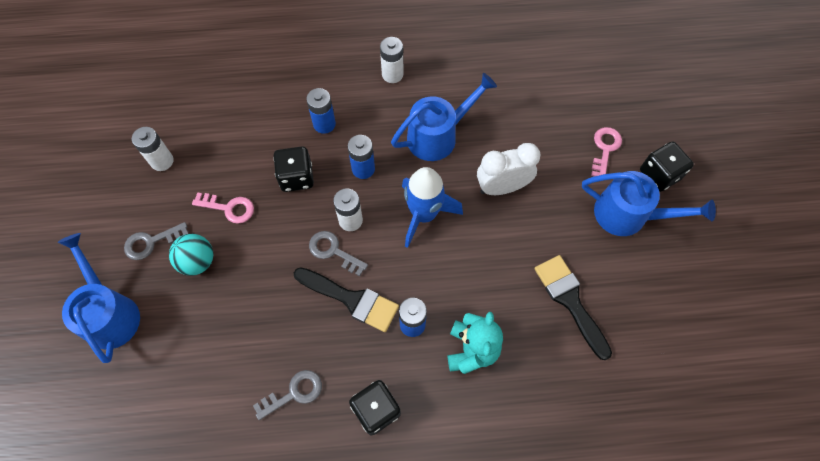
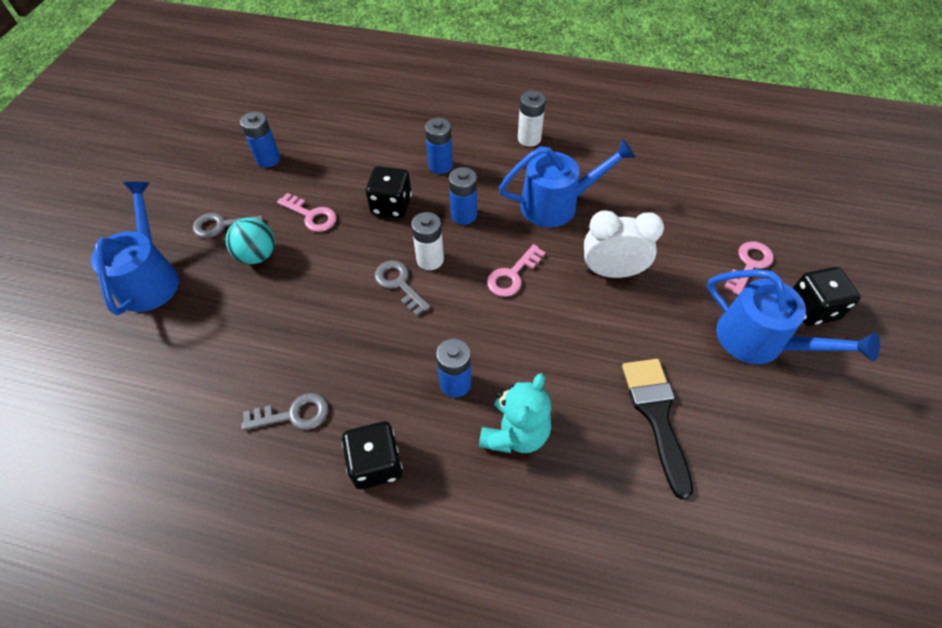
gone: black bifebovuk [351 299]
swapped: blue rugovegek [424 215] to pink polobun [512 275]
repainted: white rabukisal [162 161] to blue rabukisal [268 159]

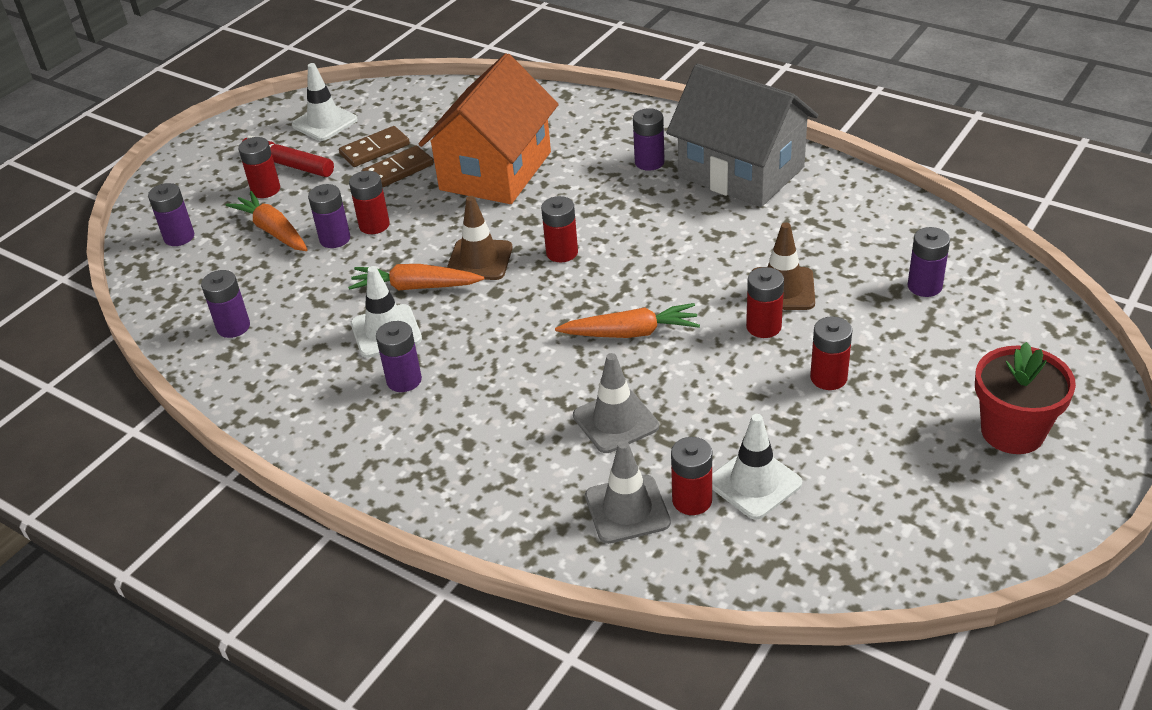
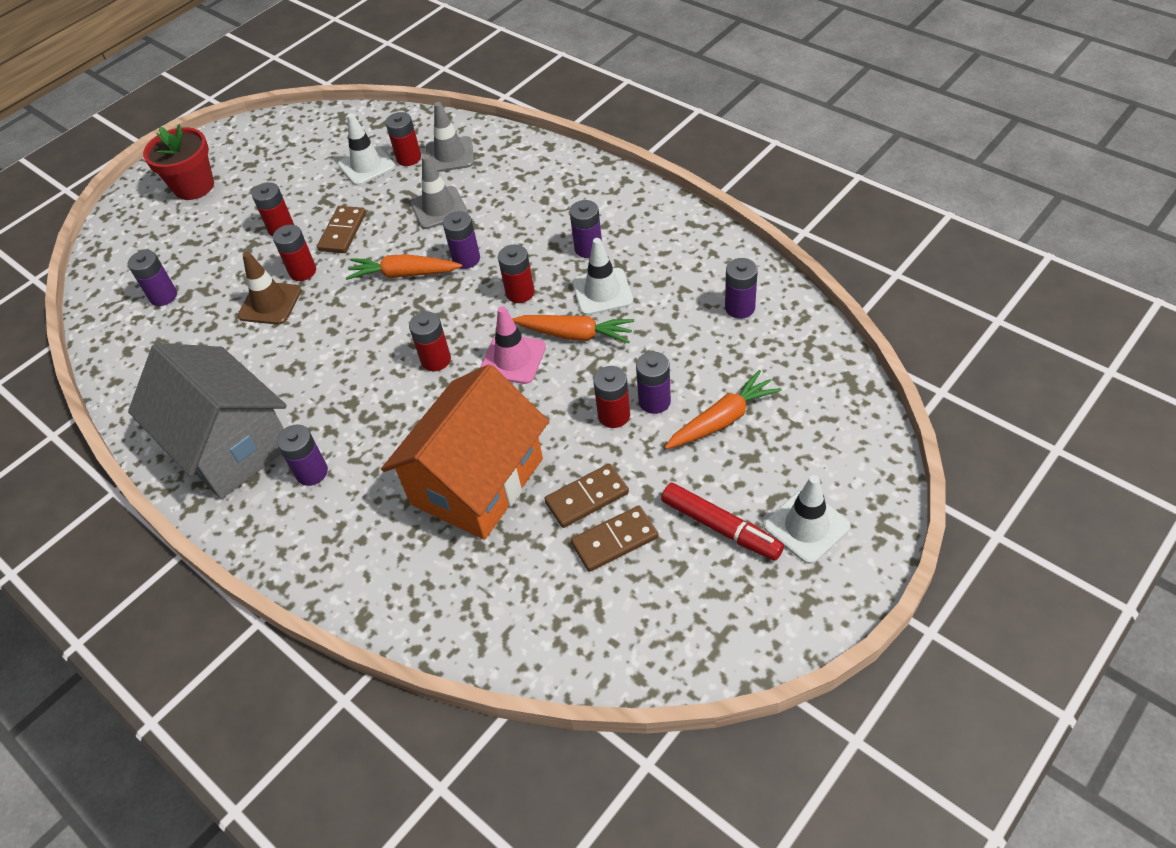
new: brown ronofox [342 232]
shifted: purple rabukisal [179 237] to [466 259]; red rabukisal [265 190] to [520 293]; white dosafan [324 122] to [806 526]
repainted: brown dosafan [479 260] to pink dosafan [513 359]
rotated: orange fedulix [273 231] = [722 420] 90 degrees counterclockwise

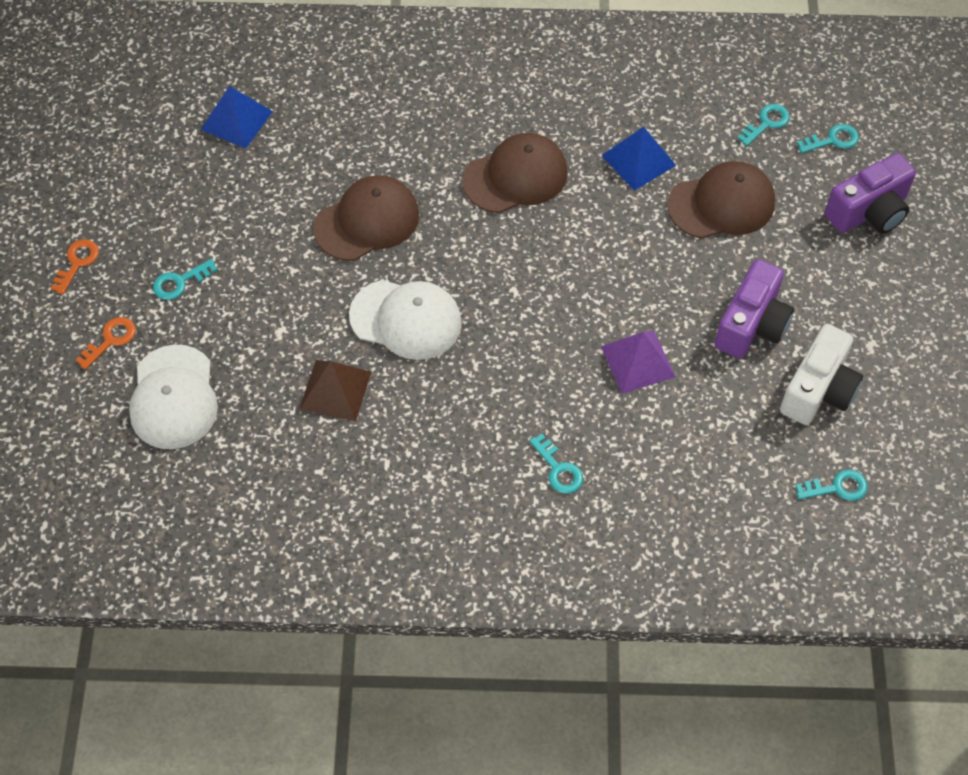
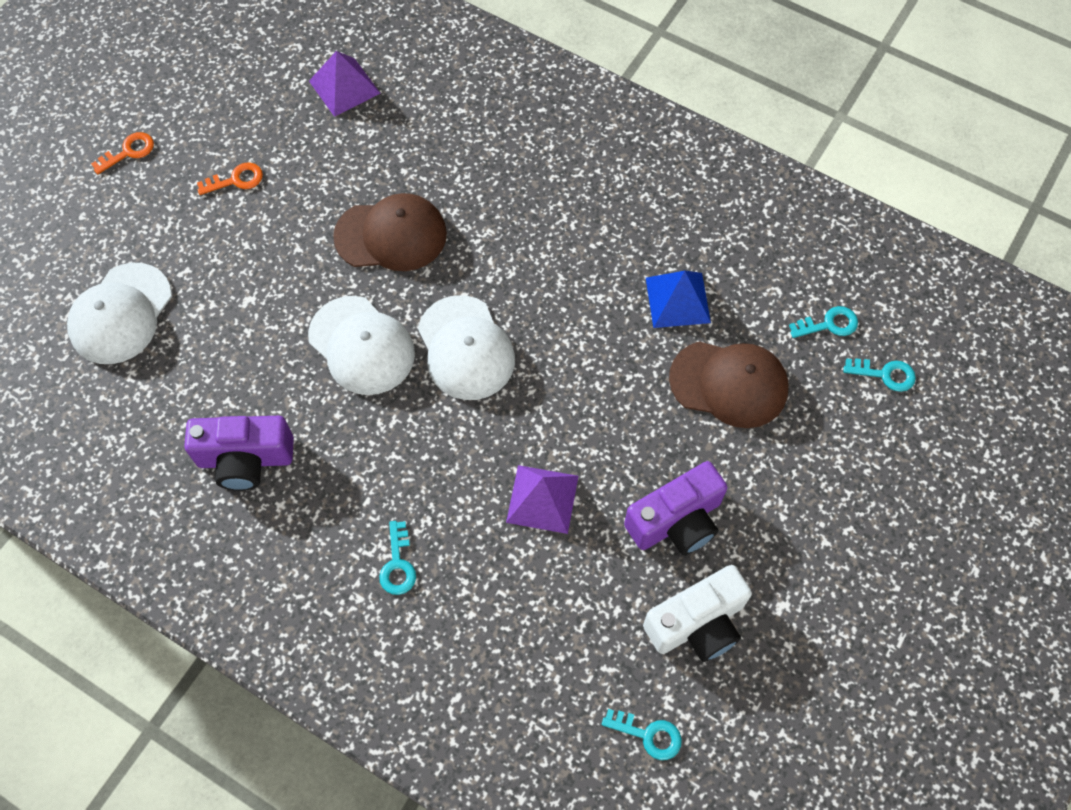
gone: turquoise polobun [180 282]; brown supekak [335 390]; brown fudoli [516 176]
new: white fudoli [465 348]
shifted: orange polobun [111 340] to [236 180]; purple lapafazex [869 212] to [245 459]
repainted: blue supekak [236 120] to purple supekak [344 87]

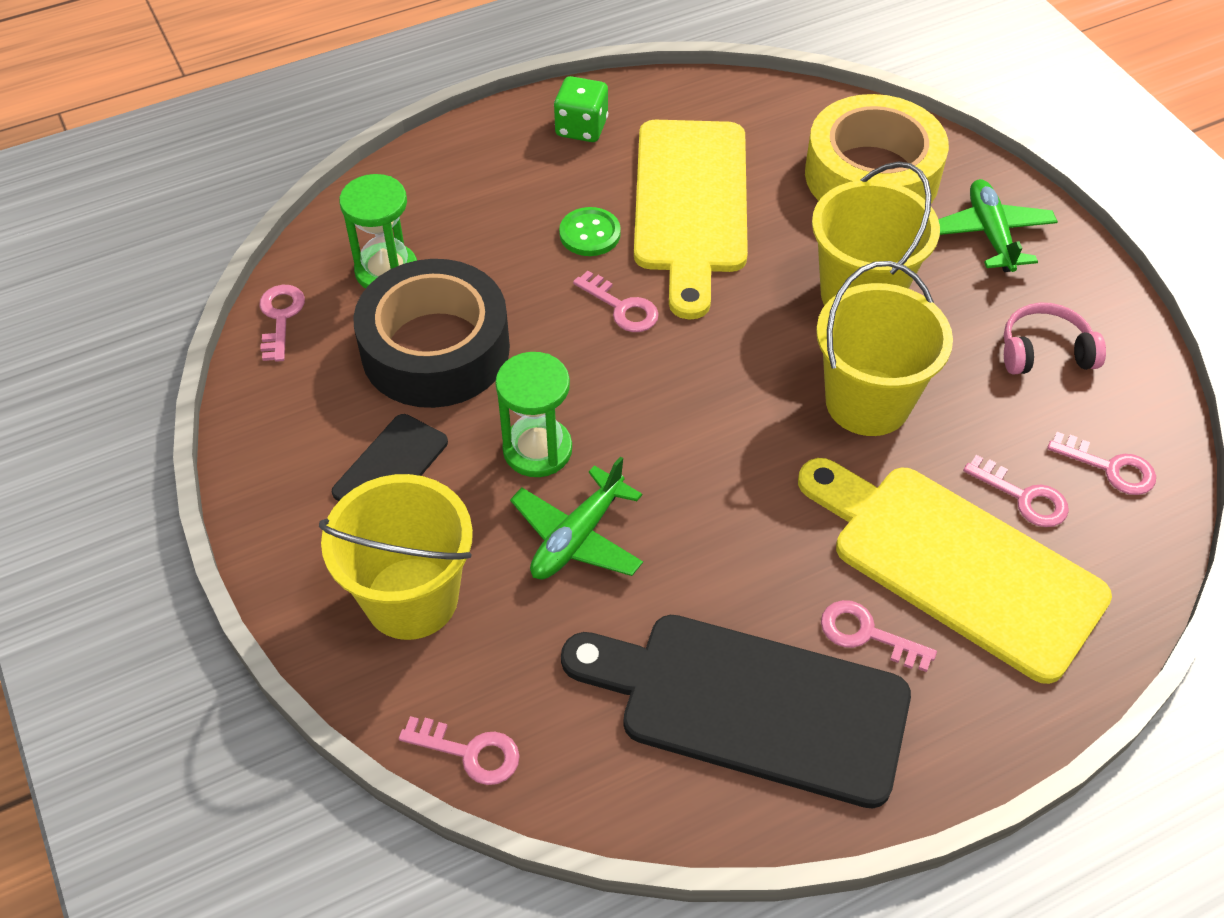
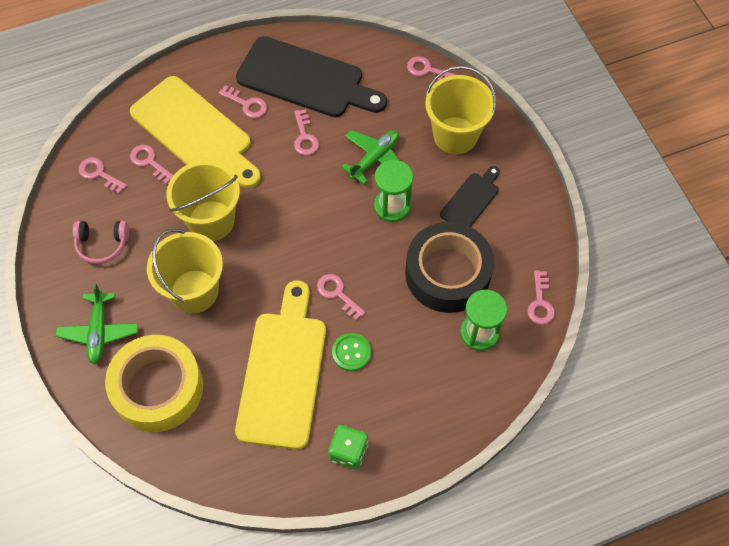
new: pink polobun [305 137]

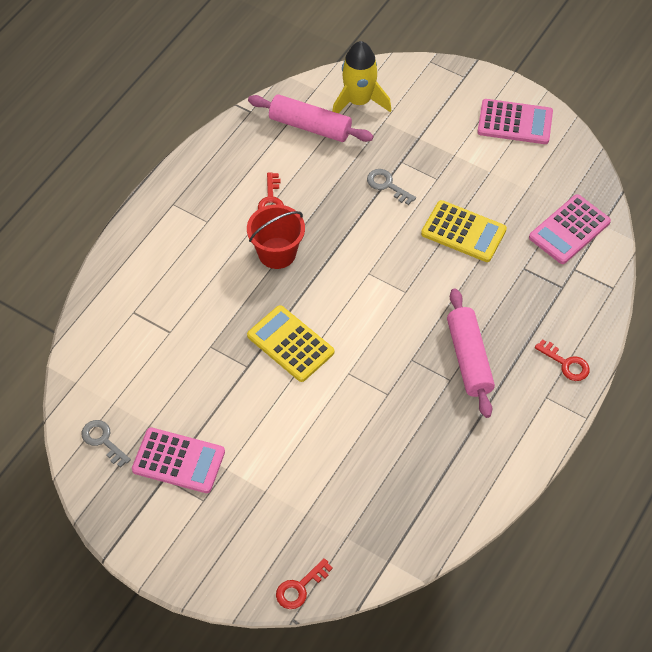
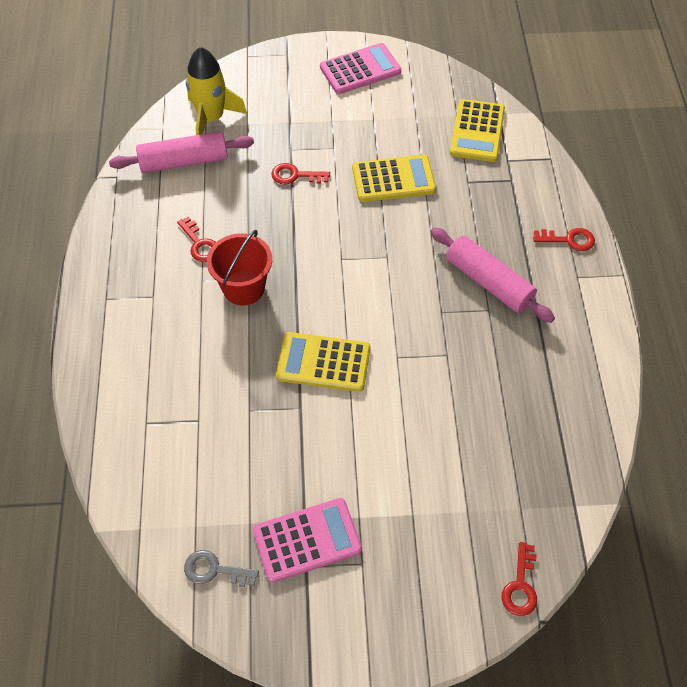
repainted: grey polobun [387 185] to red polobun [295 175]; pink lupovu [569 230] to yellow lupovu [477 131]

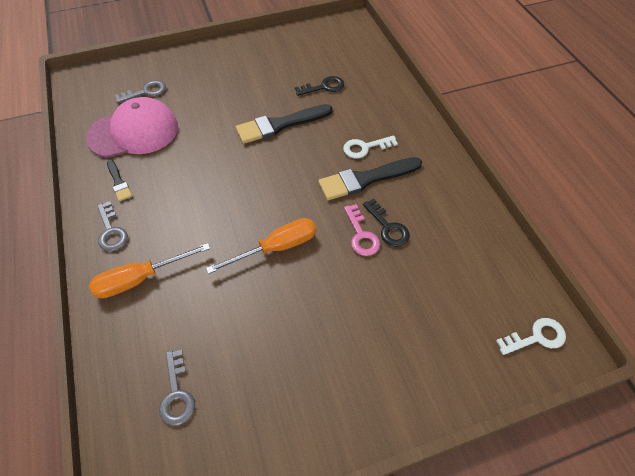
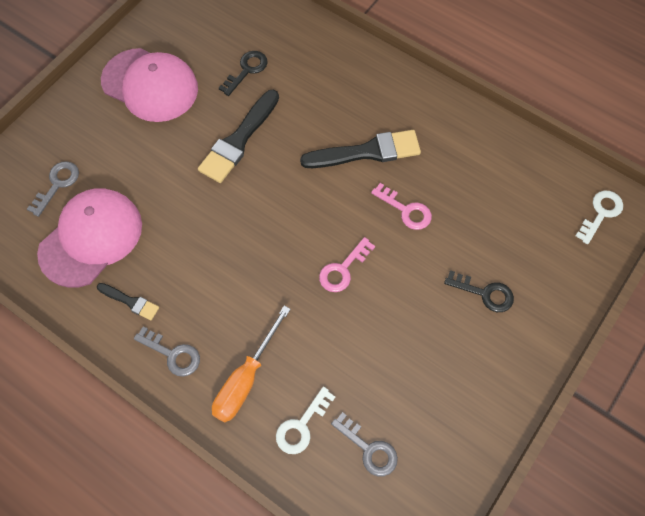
new: pink fudoli [150 85]
shifted: white polobun [365 147] to [301 425]; black polobun [388 227] to [484 293]
swapped: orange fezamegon [276 248] to pink polobun [343 269]
rotated: black bifebovuk [365 179] = [367 152] 135 degrees counterclockwise

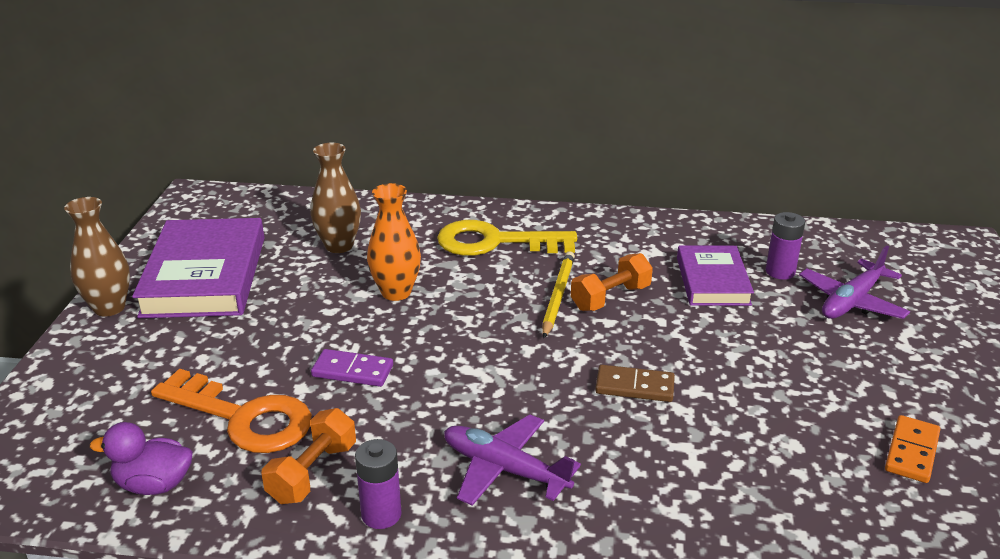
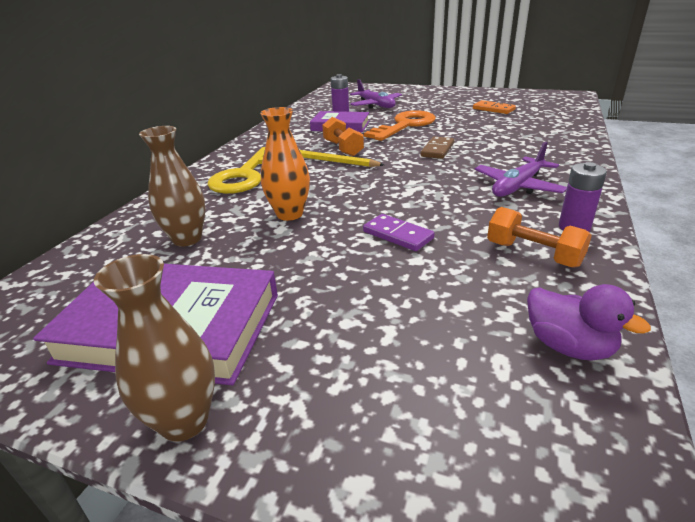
shifted: orange polobun [243 417] to [405 125]
rotated: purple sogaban [154 484] = [568 346] 60 degrees counterclockwise; purple ronofox [352 371] = [397 235] 75 degrees counterclockwise

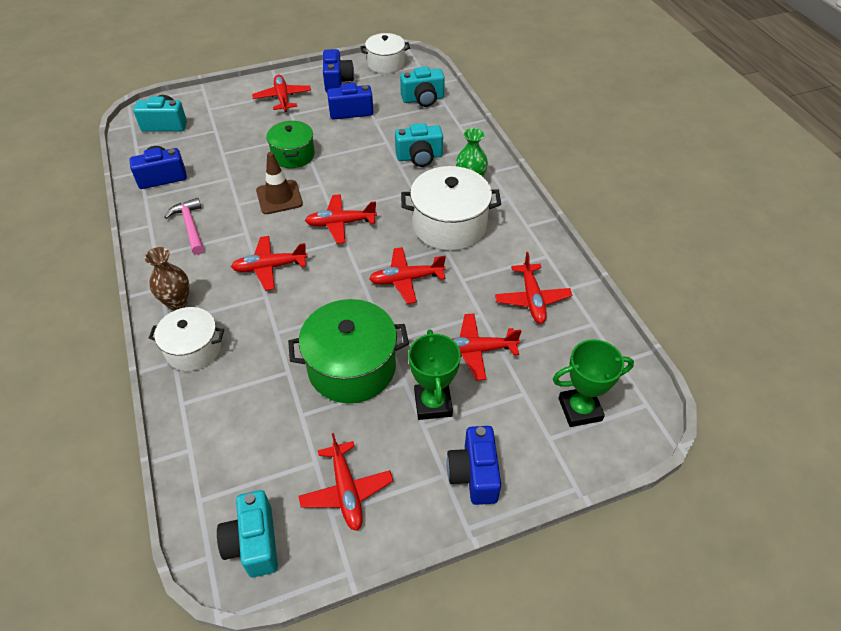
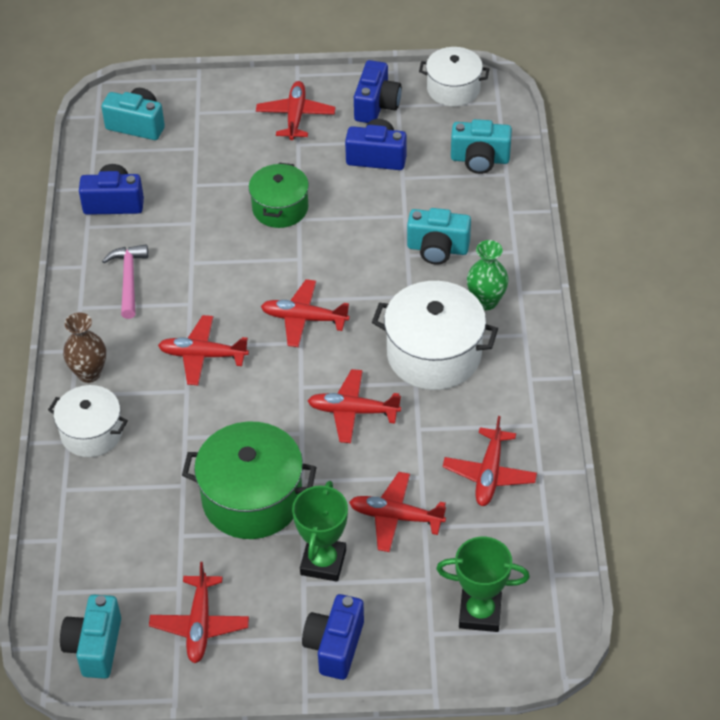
gone: brown dosafan [279 197]

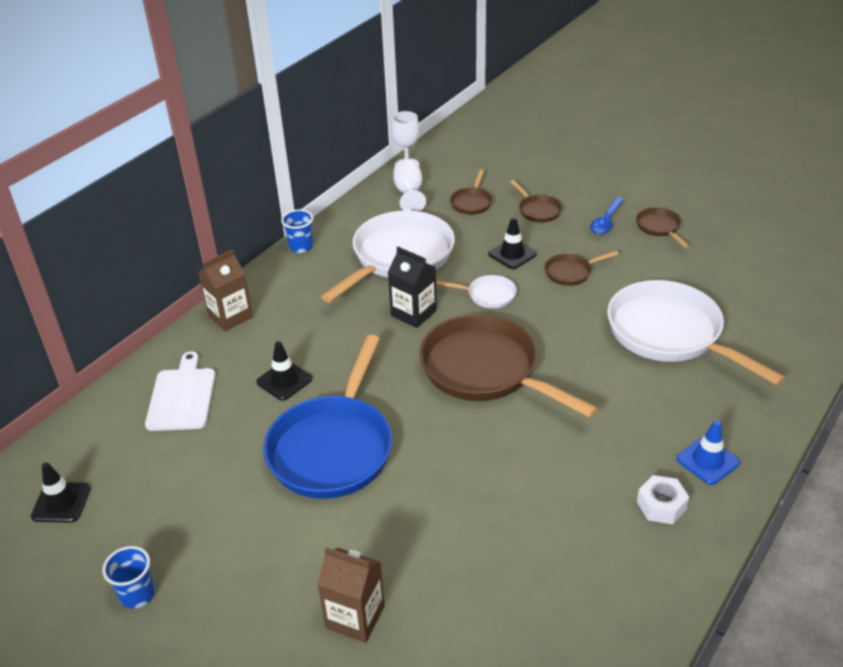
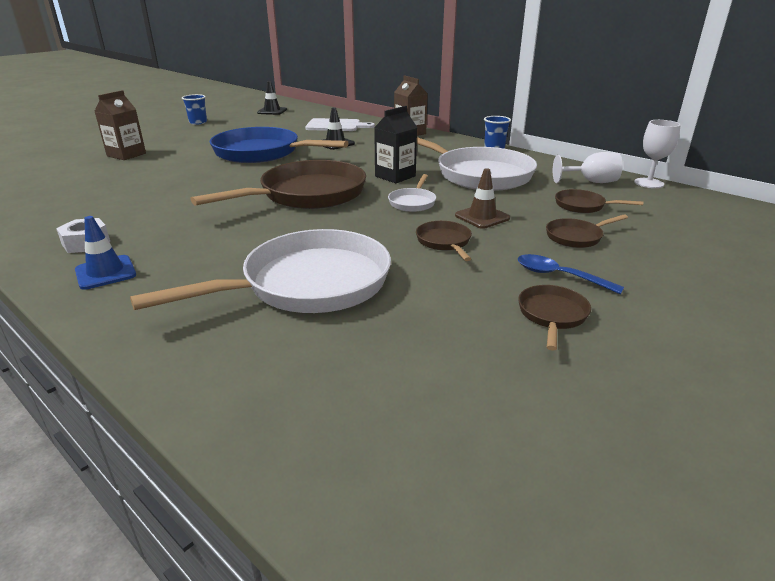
repainted: black dosafan [512 254] to brown dosafan [482 217]
rotated: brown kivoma [659 227] = [552 315] 60 degrees counterclockwise

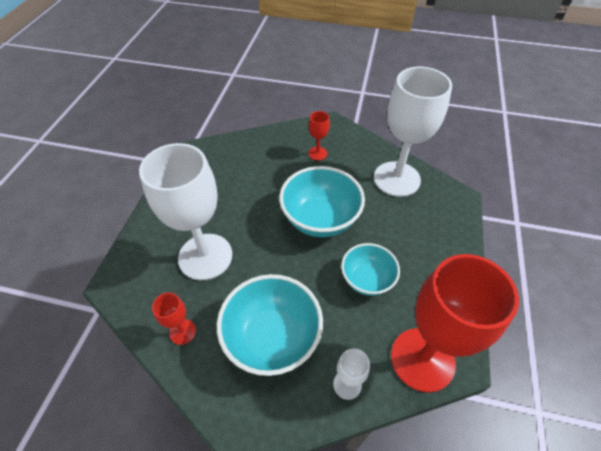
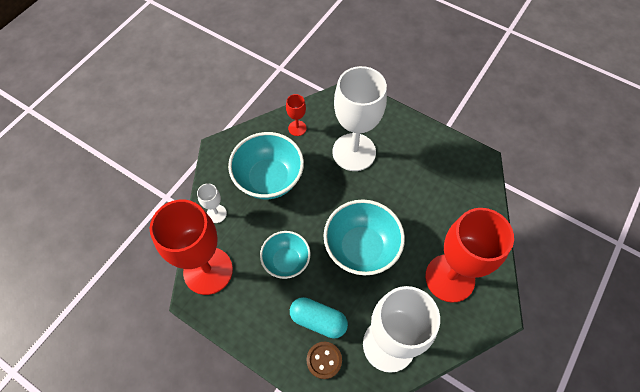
new: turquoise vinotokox [318 320]; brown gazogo [324 360]
scaled: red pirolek [317 153] = [450 278] x2.31

